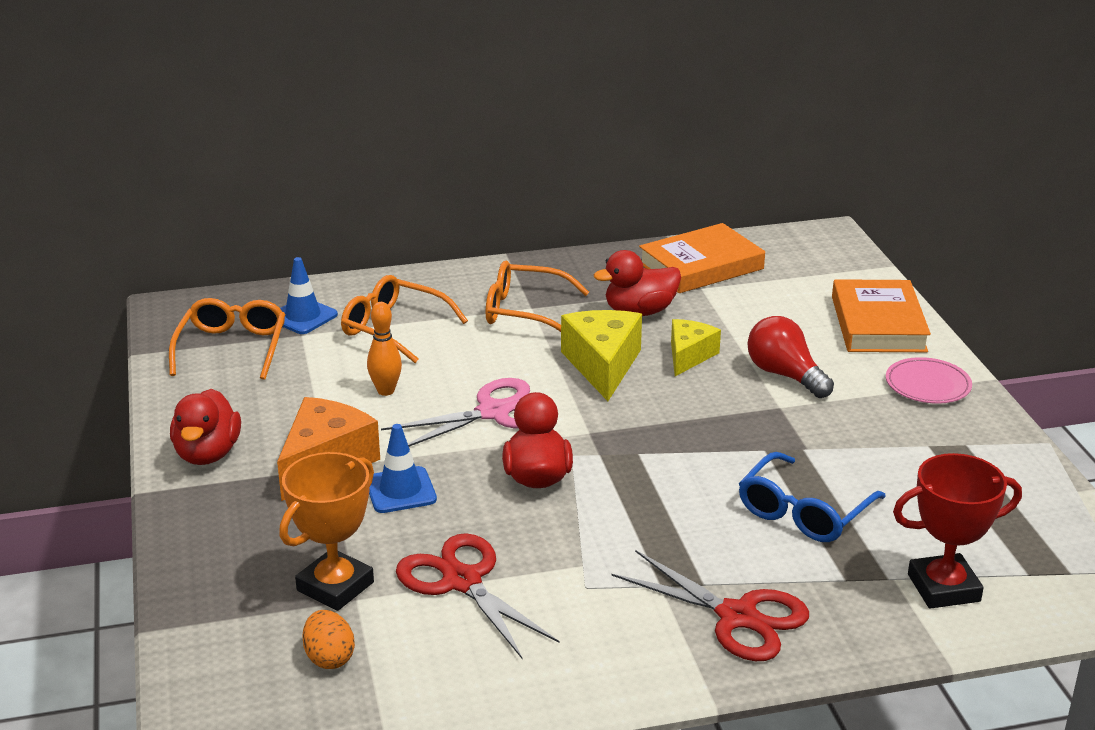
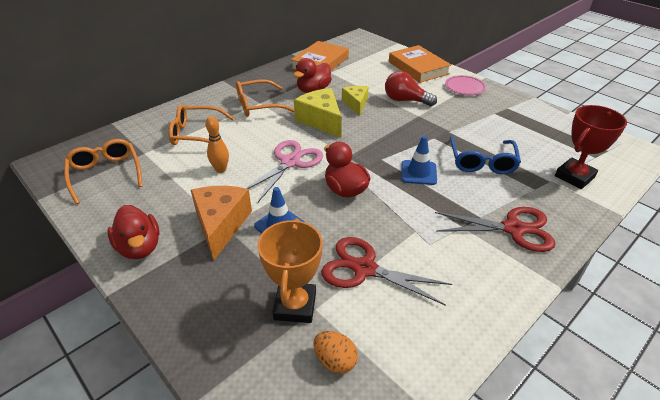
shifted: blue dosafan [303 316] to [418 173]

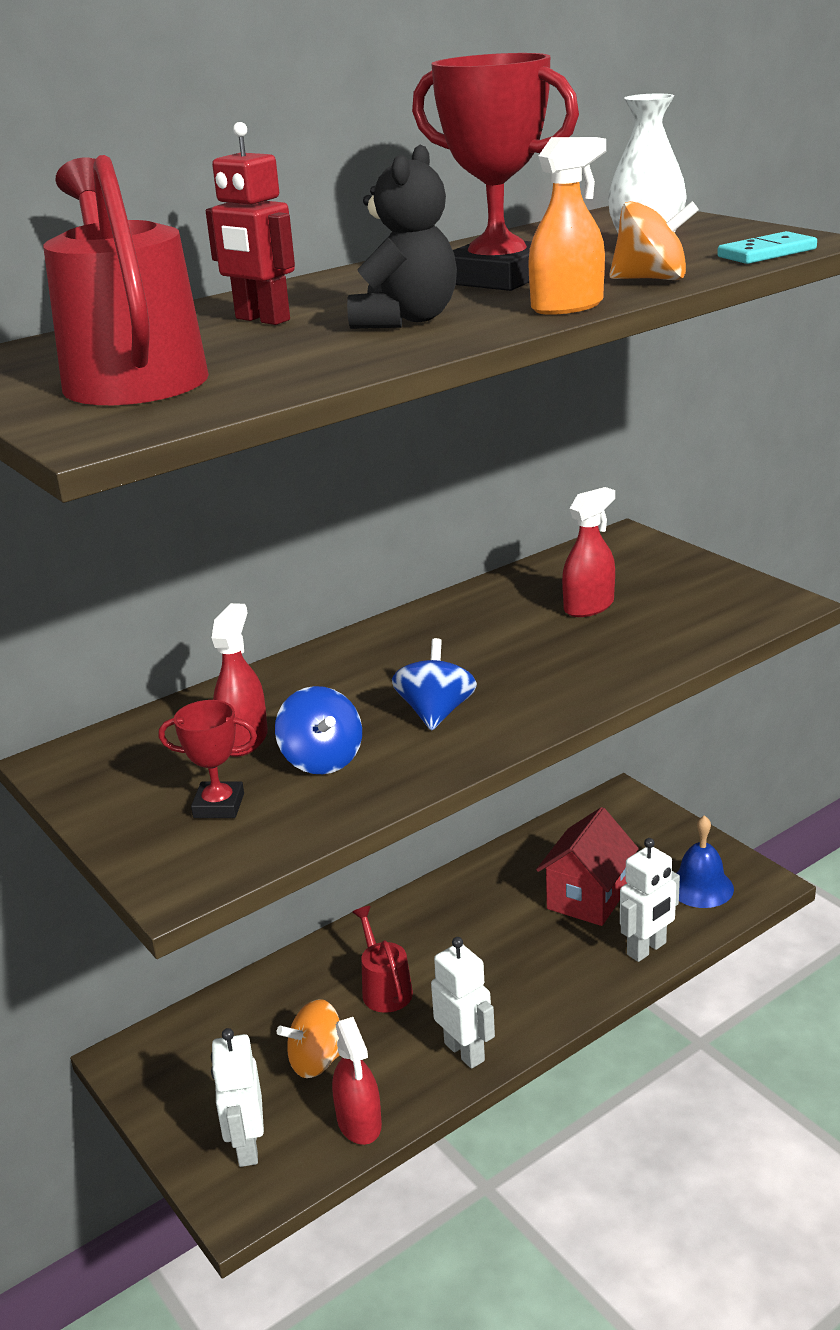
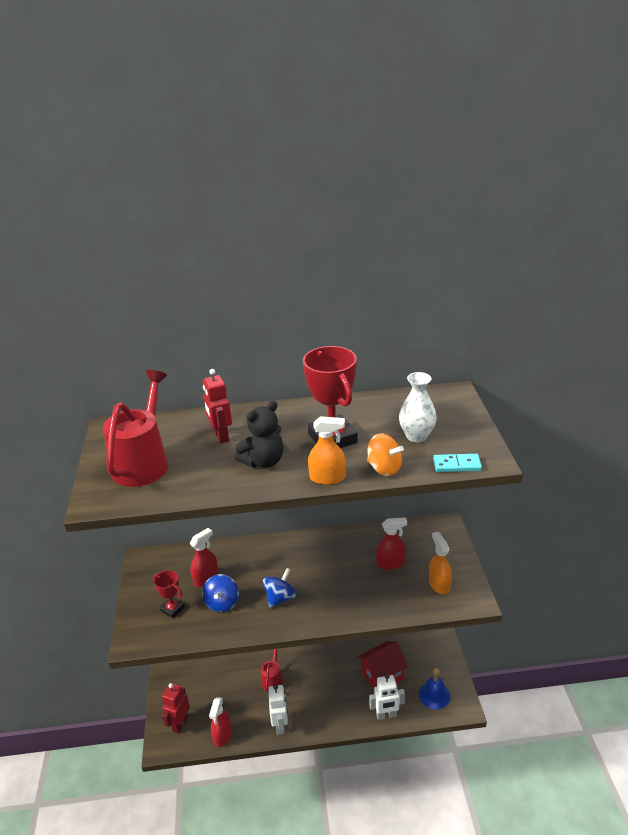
gone: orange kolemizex [317 1061]
new: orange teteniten [439 584]
repainted: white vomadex [246 1147] to red vomadex [180 723]

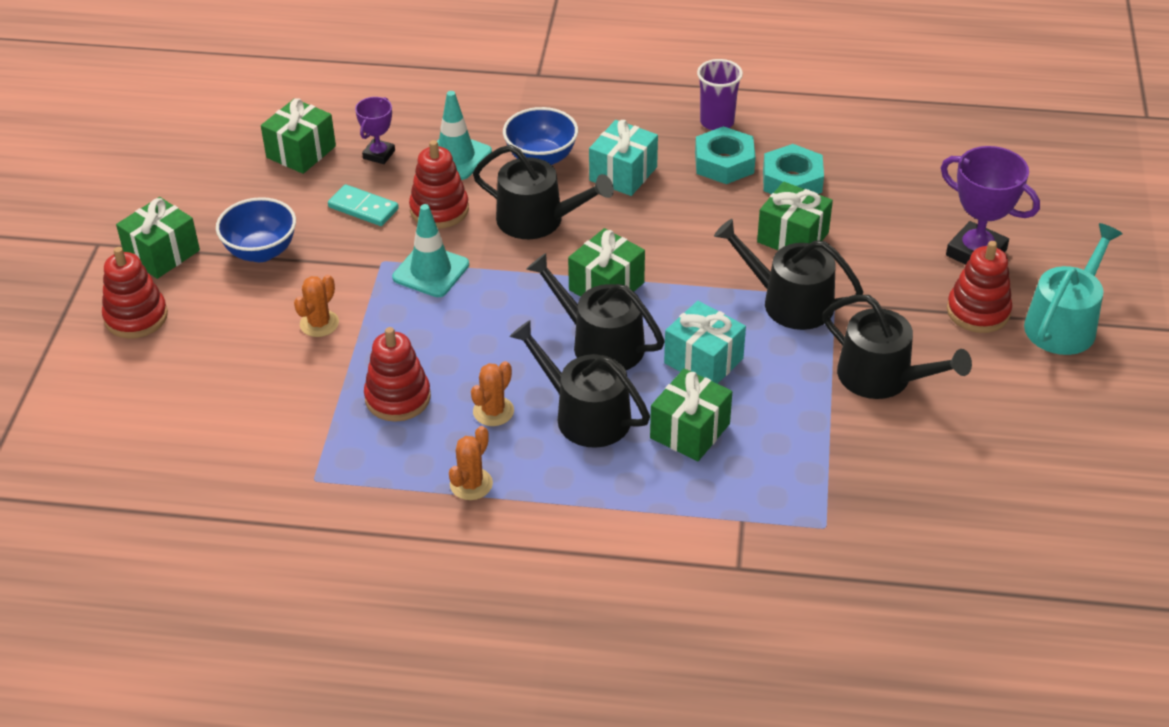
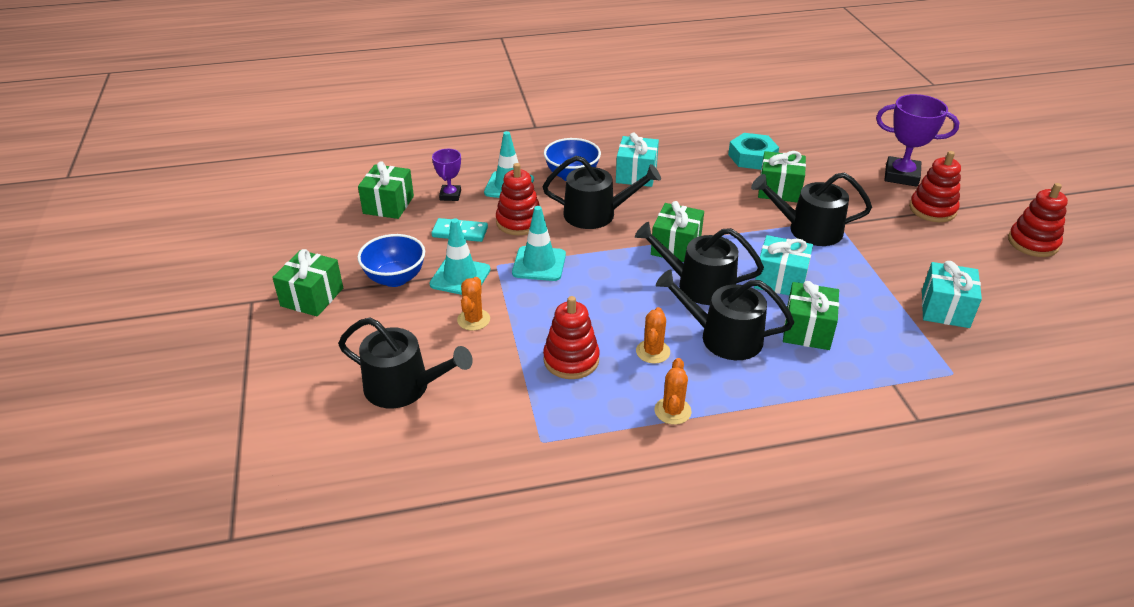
gone: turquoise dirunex [724 163]; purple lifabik [717 122]; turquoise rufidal [1064 323]
new: turquoise dosafan [460 277]; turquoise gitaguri [945 309]
shifted: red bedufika [136 317] to [1033 243]; black rufidal [883 377] to [404 387]

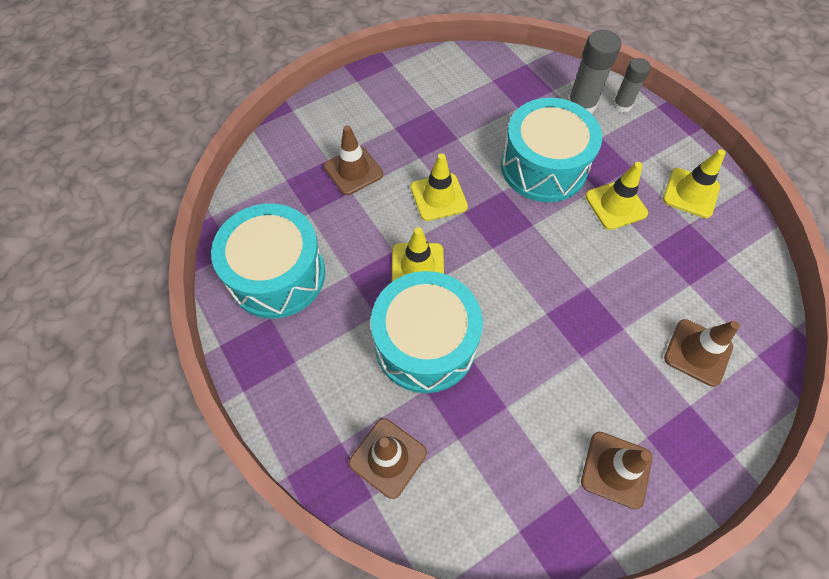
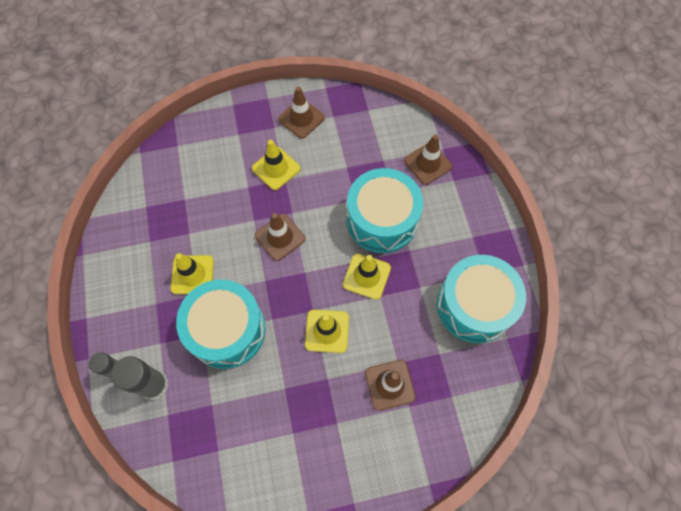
shifted: yellow dosafan [691 193] to [276 168]; brown dosafan [698 352] to [280 237]

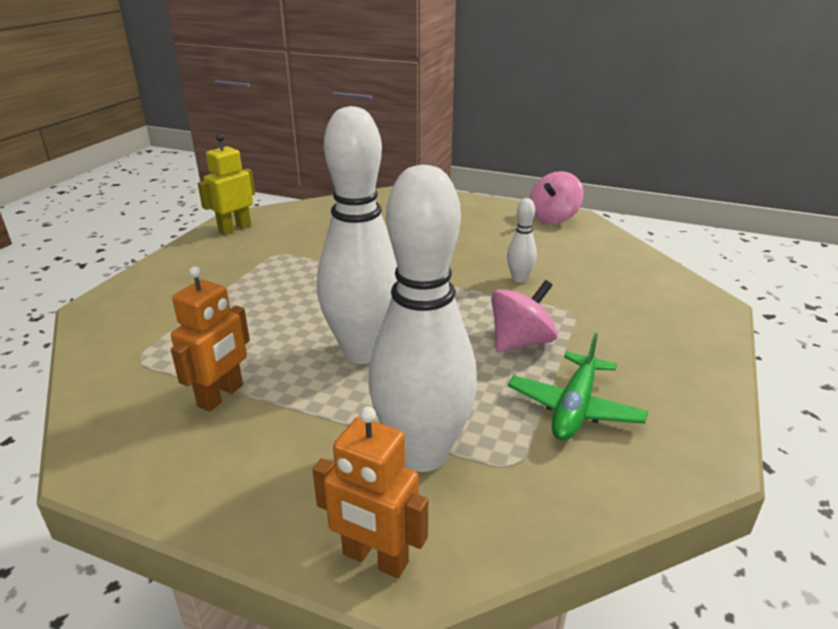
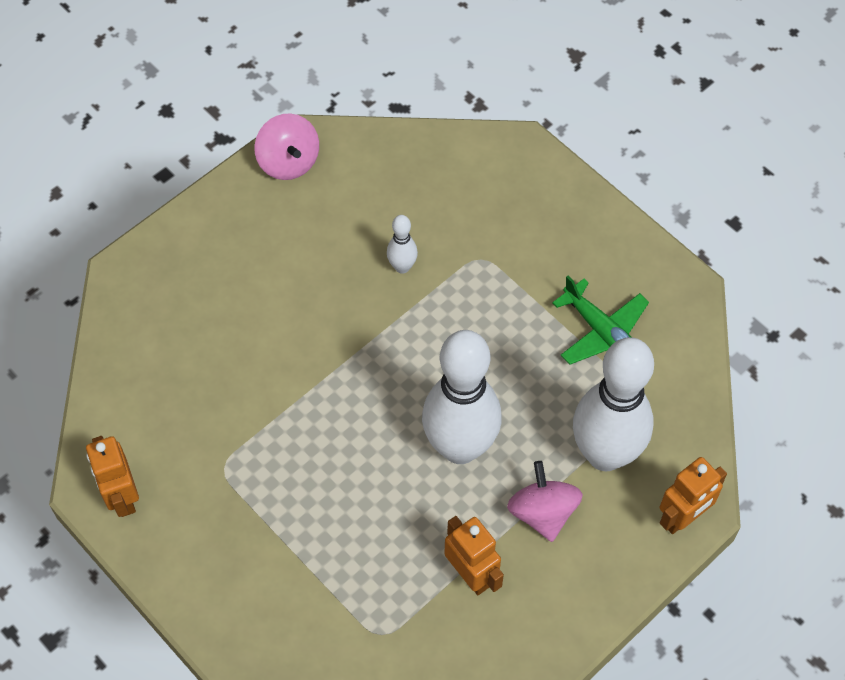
shifted: pink kolemizex [520 342] to [542 512]
repainted: yellow vomadex [234 228] to orange vomadex [122 497]

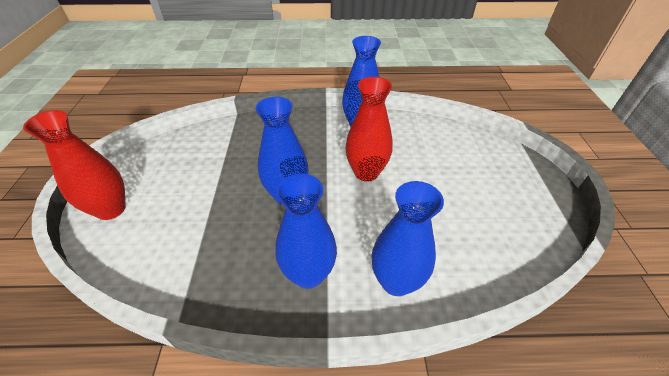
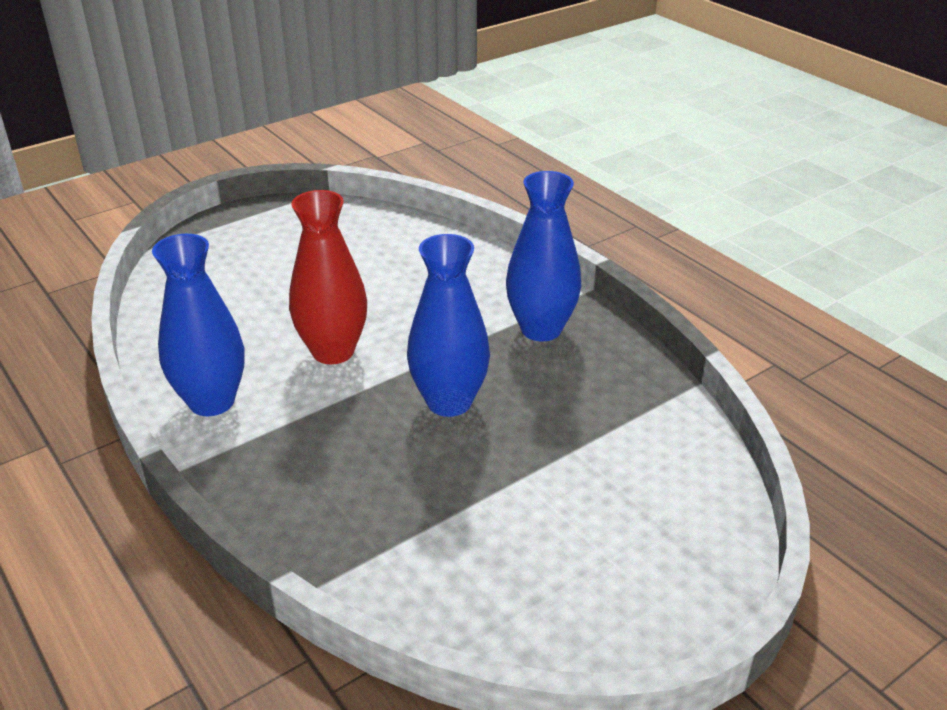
gone: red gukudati [111 209]; blue gukudati [396 281]

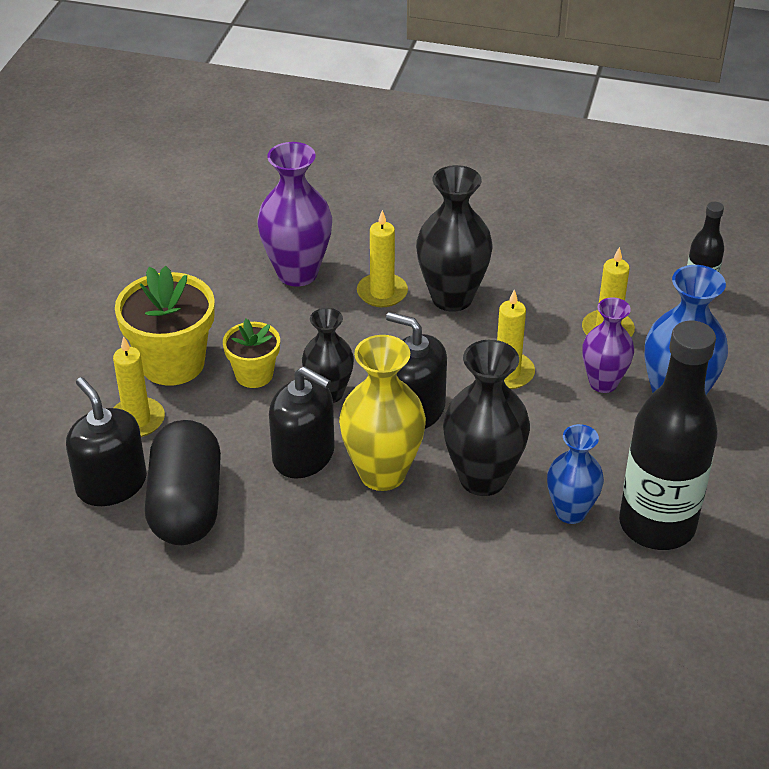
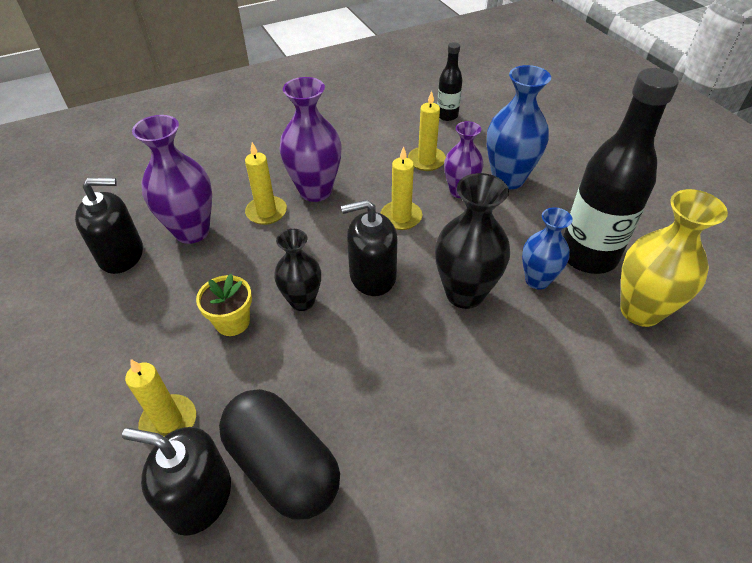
gone: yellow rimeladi [172 363]
shifted: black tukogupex [303 455] to [121 254]; yellow gukudati [382 473] to [640 311]
repainted: black gukudati [452 298] to purple gukudati [315 191]

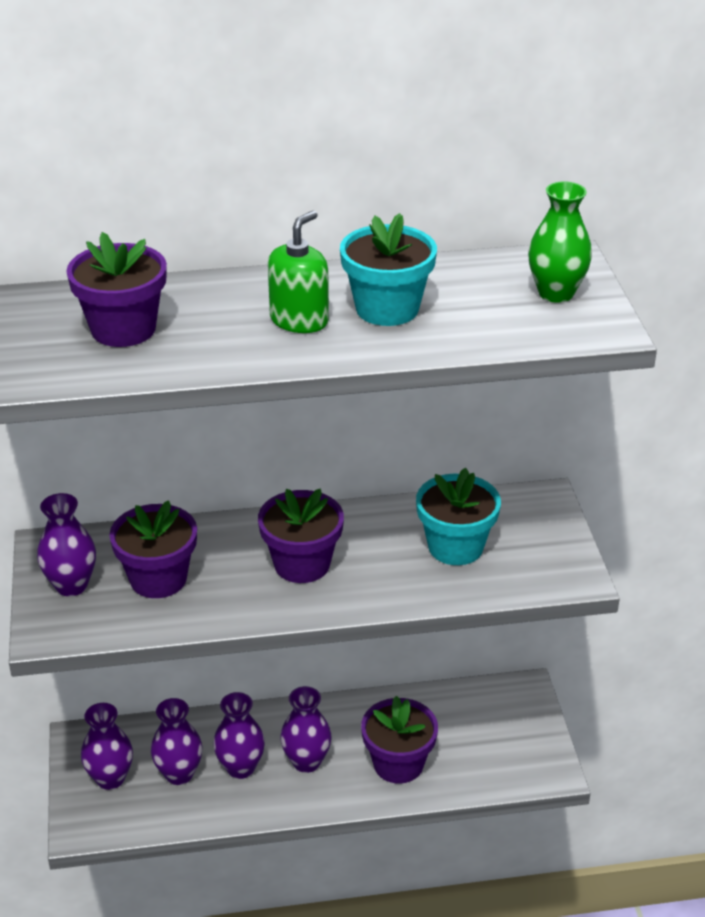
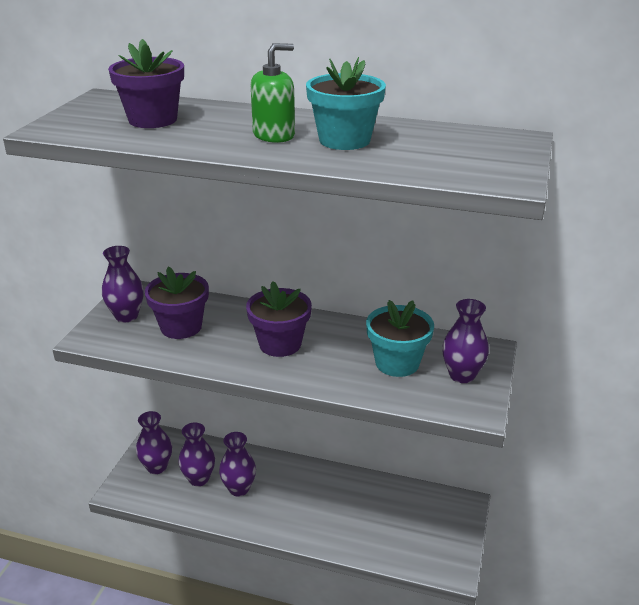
gone: purple rimeladi [398 764]; green gukudati [556 293]
shifted: purple gukudati [306 761] to [462 375]

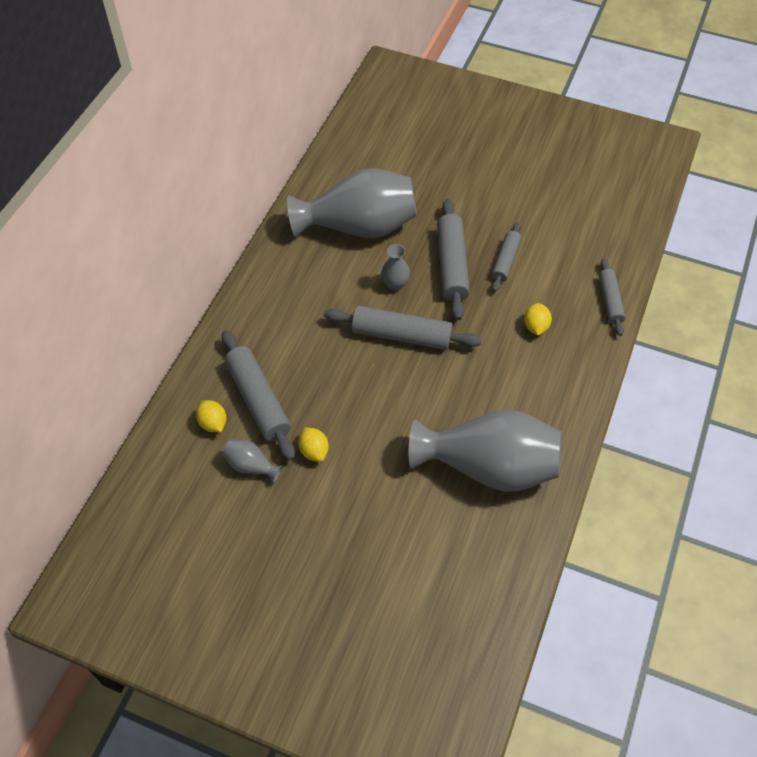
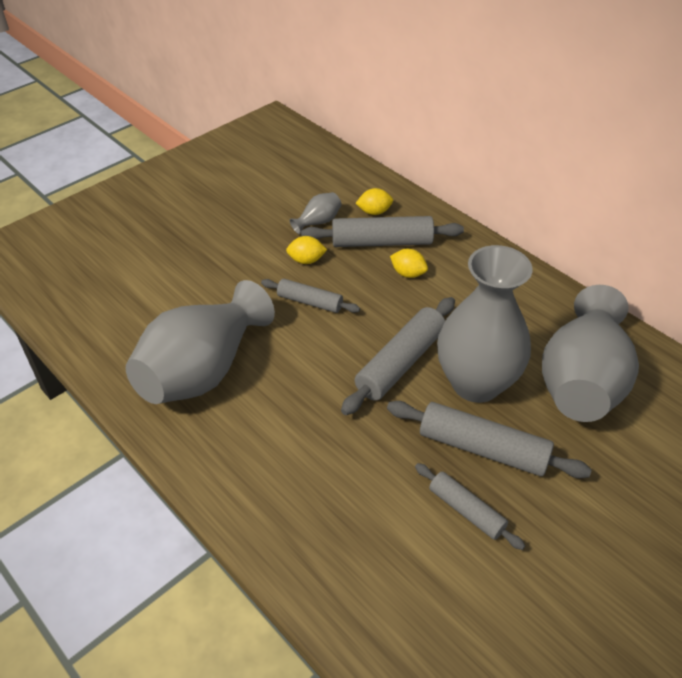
shifted: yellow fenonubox [536 327] to [408 273]; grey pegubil [610 301] to [310 302]
scaled: grey gukudati [395 284] = [476 383] x2.46

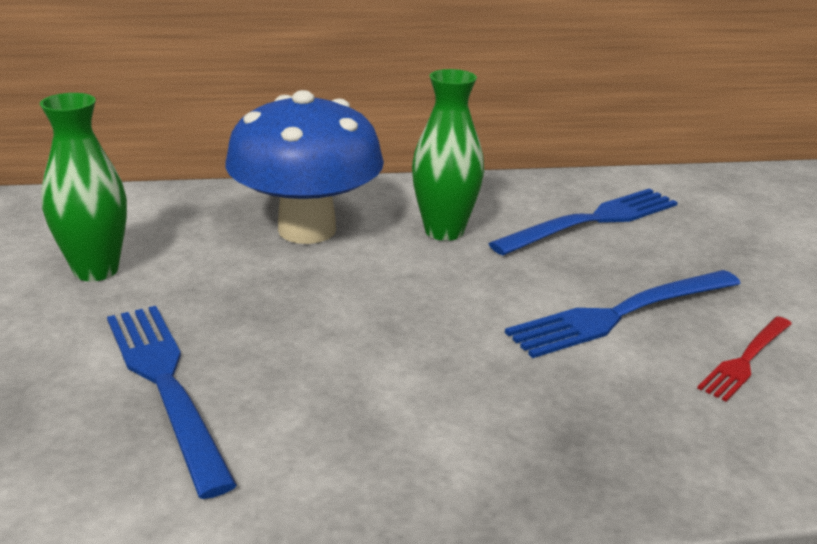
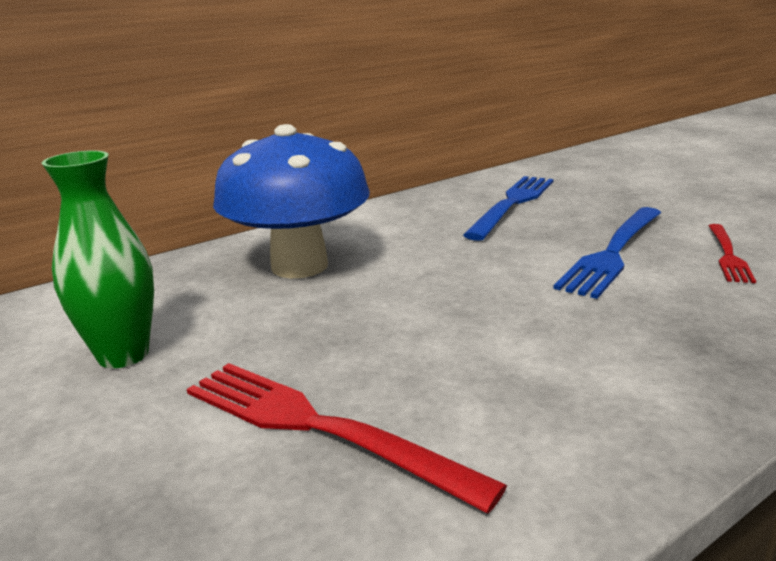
gone: green gukudati [444 231]
repainted: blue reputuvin [165 385] to red reputuvin [319 427]

